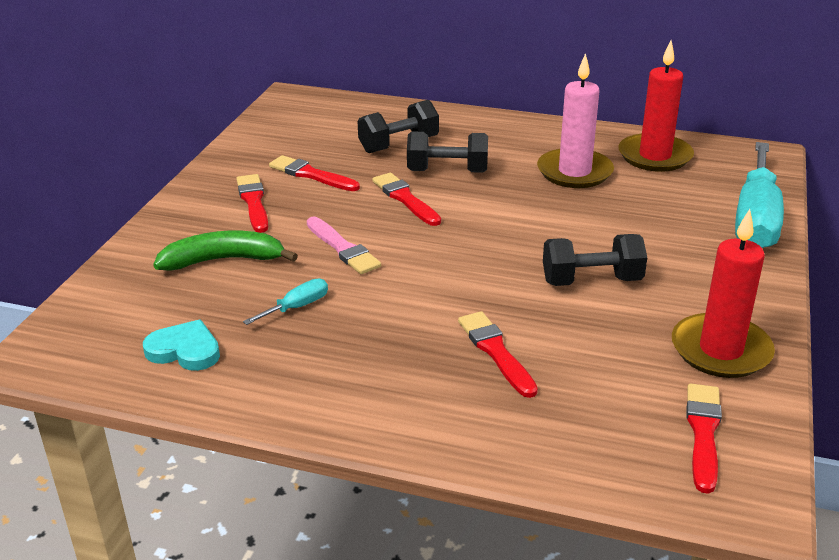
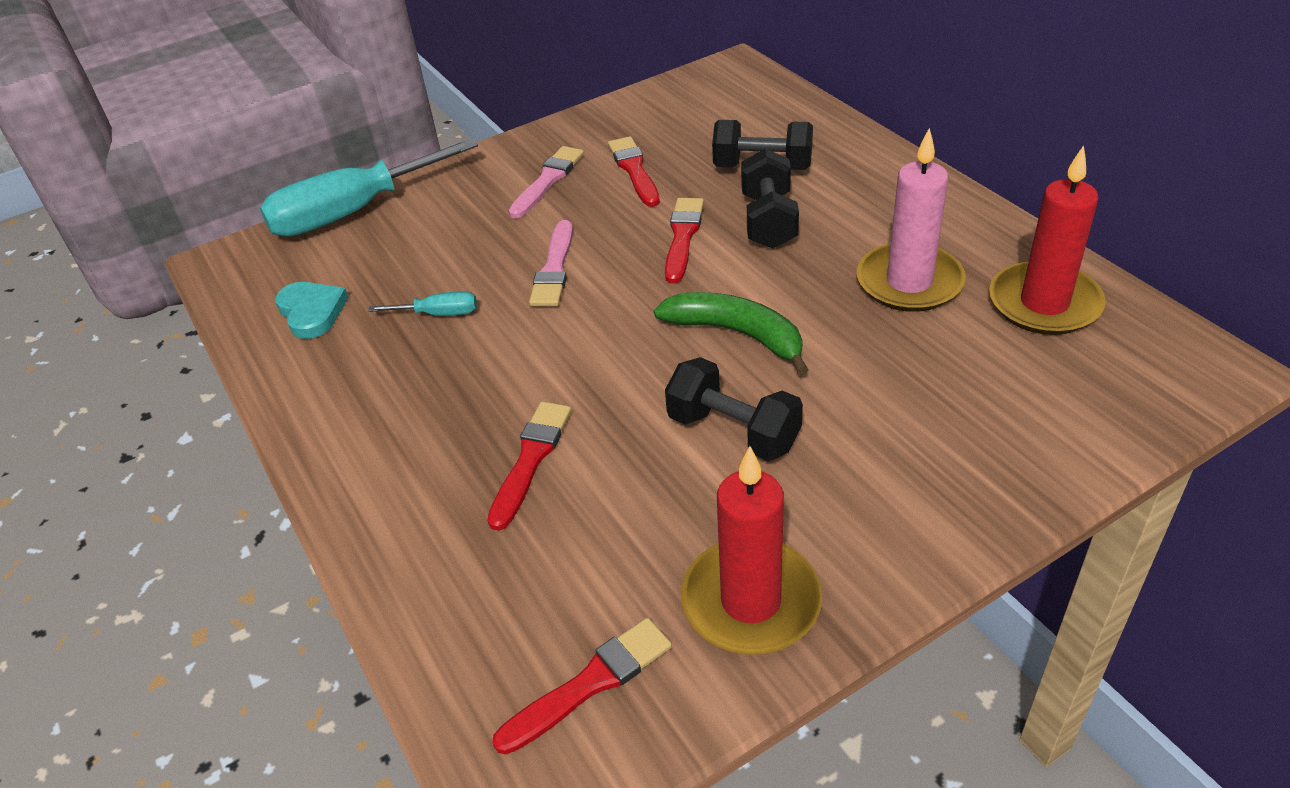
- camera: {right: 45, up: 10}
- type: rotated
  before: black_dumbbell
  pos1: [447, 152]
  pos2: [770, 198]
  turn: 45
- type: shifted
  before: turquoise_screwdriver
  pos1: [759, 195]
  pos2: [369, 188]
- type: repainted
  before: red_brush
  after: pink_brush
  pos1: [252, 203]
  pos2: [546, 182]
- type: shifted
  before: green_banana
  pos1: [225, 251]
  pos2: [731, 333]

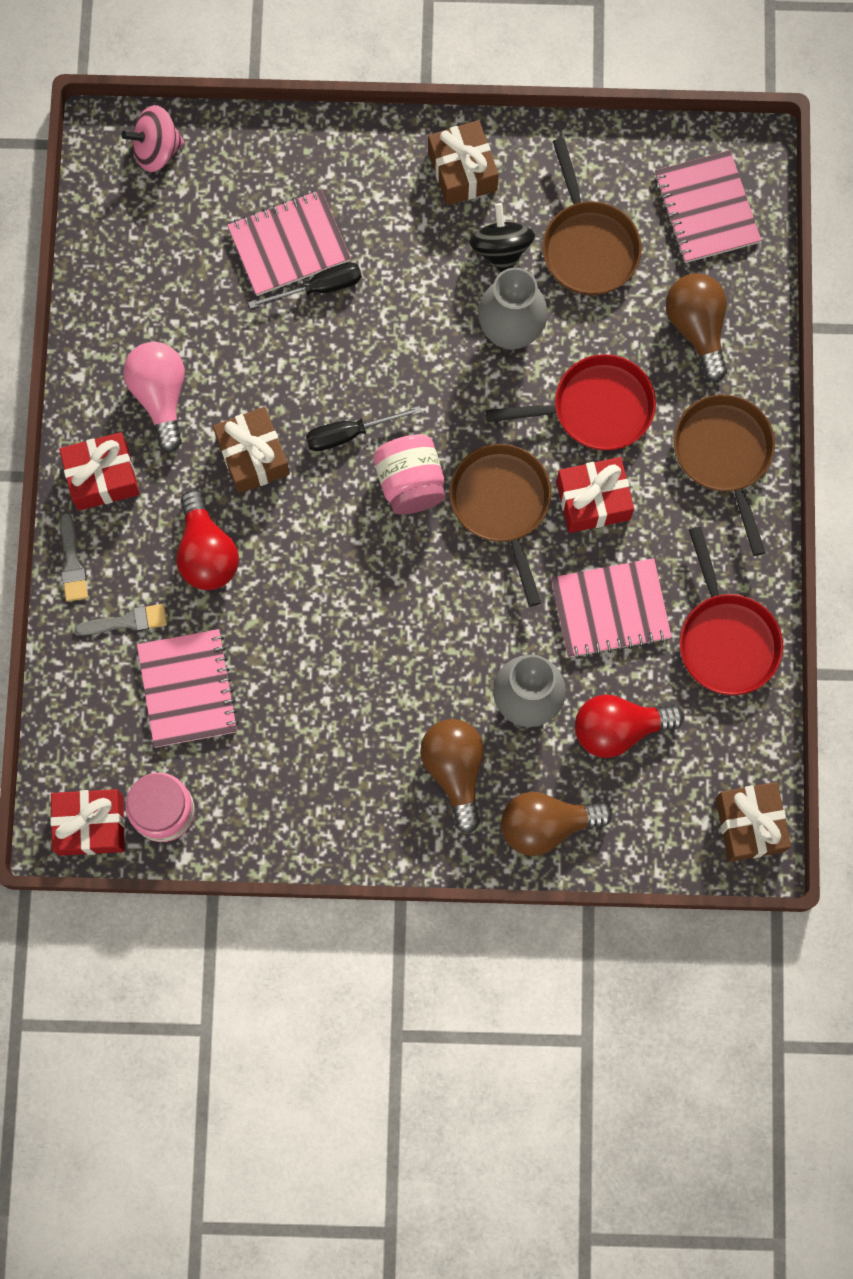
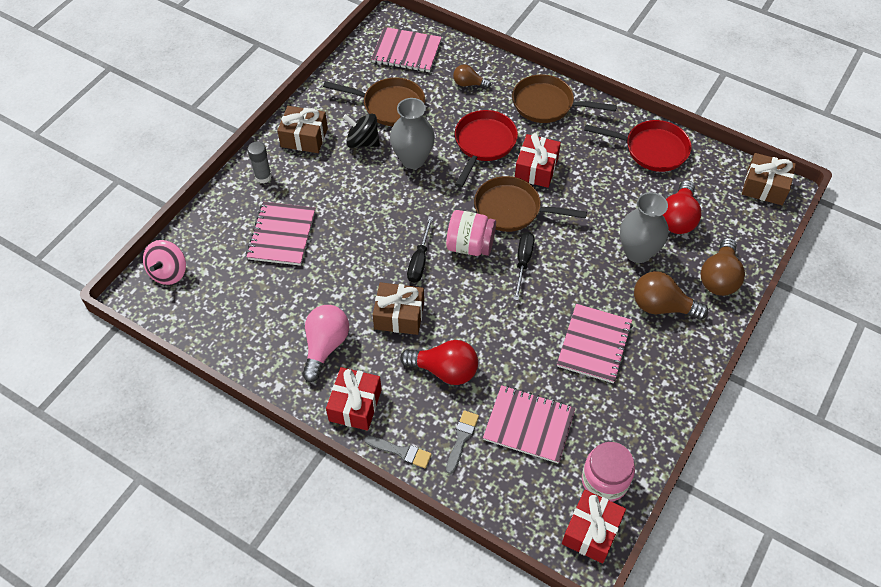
- camera: {right: -60, up: -20}
- type: shifted
  before: black_screwdriver
  pos1: [305, 285]
  pos2: [524, 266]
- type: scaled
  before: brown_light_bulb
  pos1: [696, 327]
  pos2: [472, 76]
  scale: 0.59
- type: rotated
  before: pink_light_bulb
  pos1: [154, 397]
  pos2: [325, 343]
  turn: 90
- type: shifted
  before: pink_notebook
  pos1: [611, 608]
  pos2: [595, 343]
- type: new
  after: grey_glue_stick
  pos2: [260, 162]

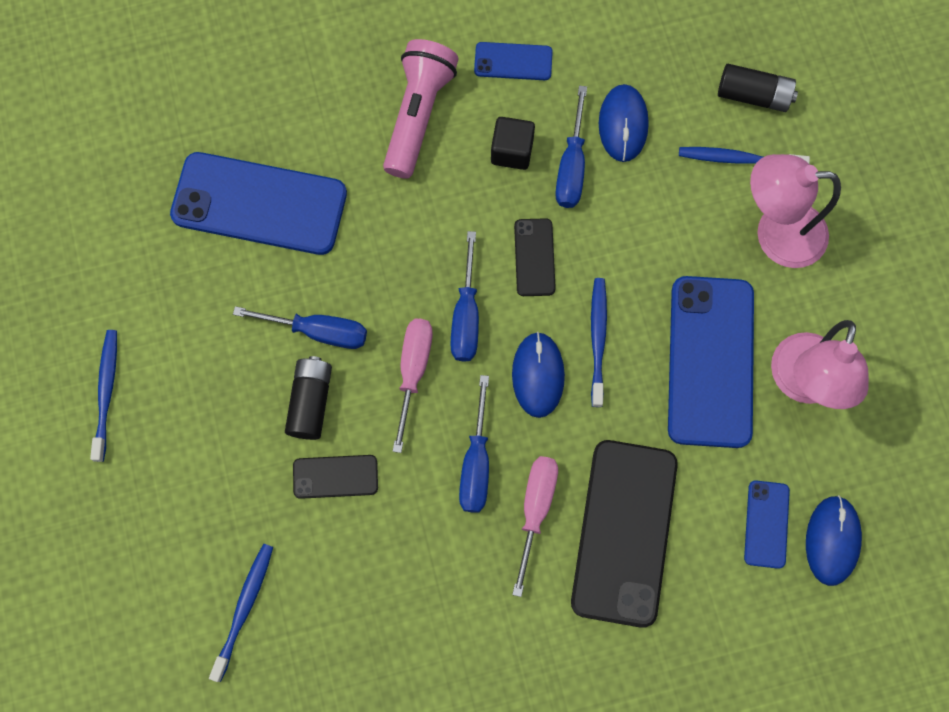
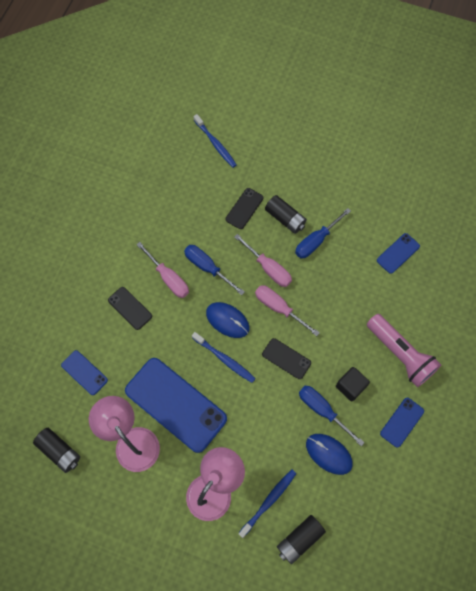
- camera: {right: 125, up: -5}
- type: scaled
  before: blue_phone
  pos1: [258, 203]
  pos2: [398, 253]
  scale: 0.48
- type: repainted
  before: blue_screwdriver
  after: pink_screwdriver
  pos1: [465, 296]
  pos2: [287, 310]
- type: gone
  before: blue_toothbrush
  pos1: [103, 396]
- type: scaled
  before: black_phone
  pos1: [624, 534]
  pos2: [130, 308]
  scale: 0.48
- type: gone
  before: blue_mouse
  pos1: [834, 540]
- type: new
  after: black_battery
  pos2: [56, 450]

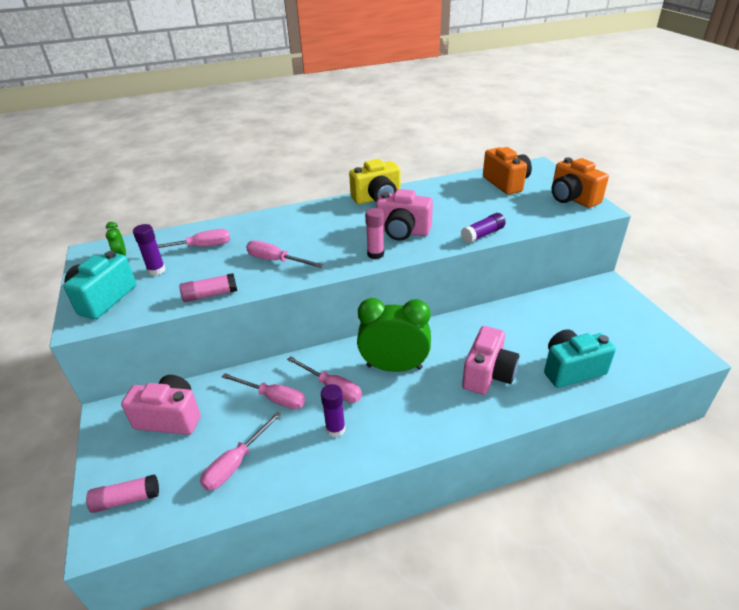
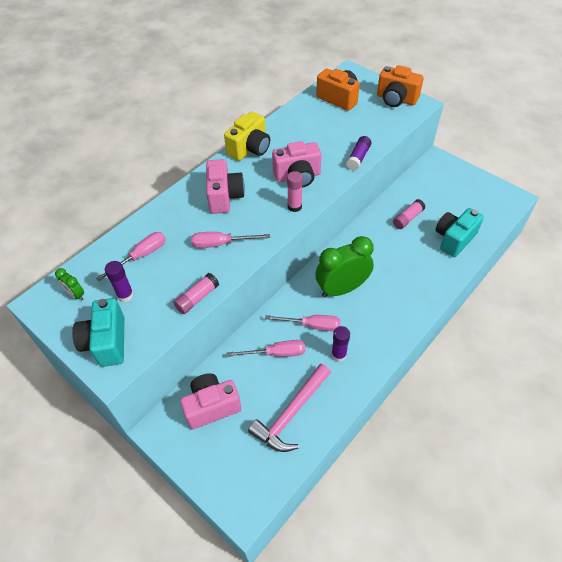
- camera: {right: -30, up: 15}
- type: shifted
  before: pink_camera
  pos1: [490, 360]
  pos2: [225, 186]
- type: swapped
  before: pink_screwdriver
  after: pink_hammer
  pos1: [241, 451]
  pos2: [289, 408]
- type: shifted
  before: pink_glue_stick
  pos1: [122, 493]
  pos2: [409, 214]

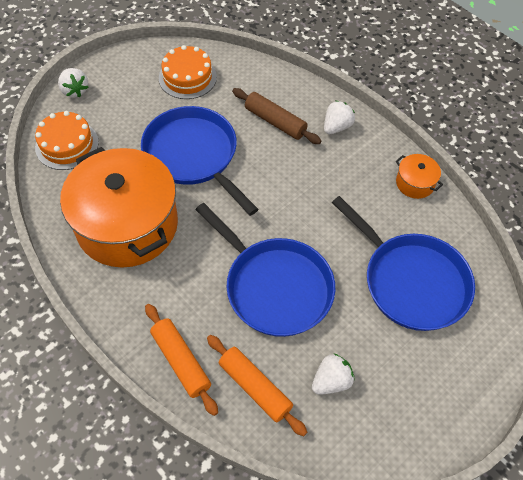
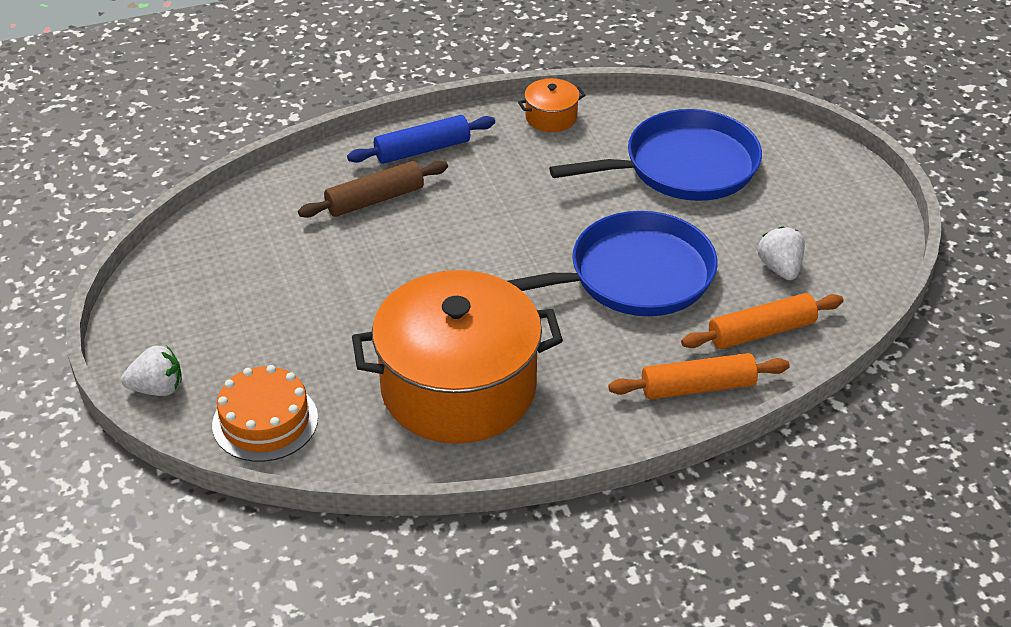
- camera: {right: -65, up: -15}
- type: gone
  before: orange_cake
  pos1: [188, 72]
- type: swapped
  before: white_strawberry
  after: blue_rolling_pin
  pos1: [339, 117]
  pos2: [421, 139]
- type: gone
  before: blue_pan
  pos1: [199, 161]

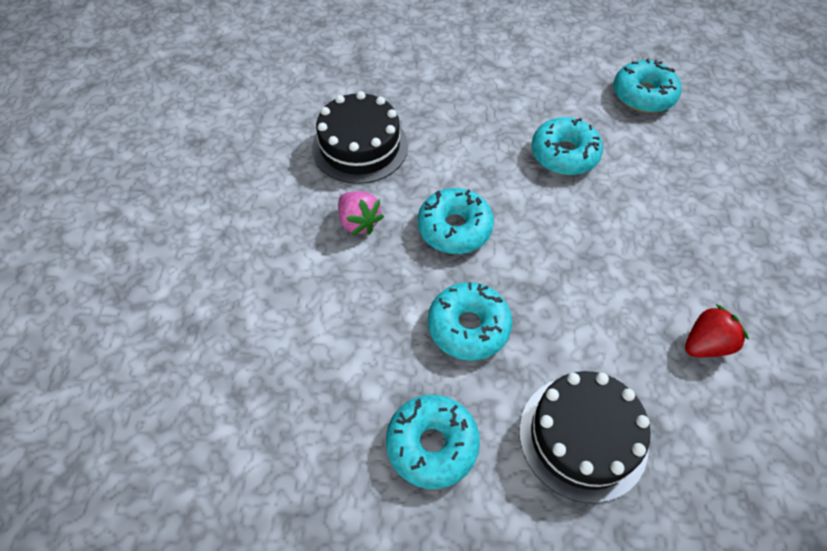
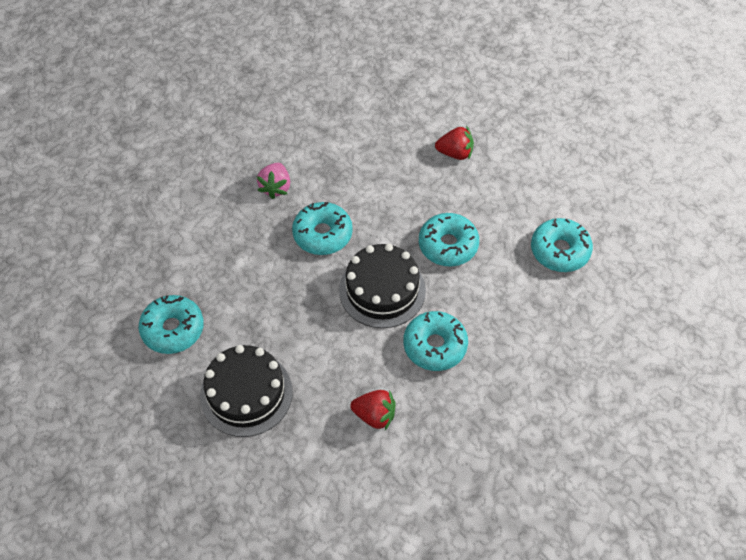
- camera: {right: 45, up: 0}
- type: shifted
  before: black_cake
  pos1: [360, 137]
  pos2: [382, 286]
- type: shifted
  before: turquoise_donut
  pos1: [470, 321]
  pos2: [435, 341]
- type: new
  after: red_strawberry
  pos2: [454, 143]

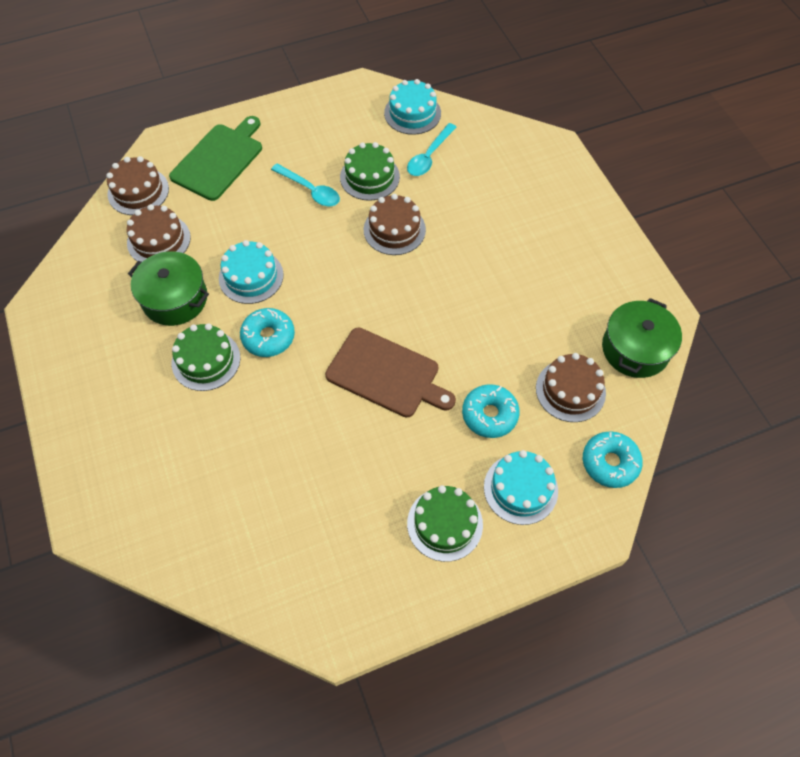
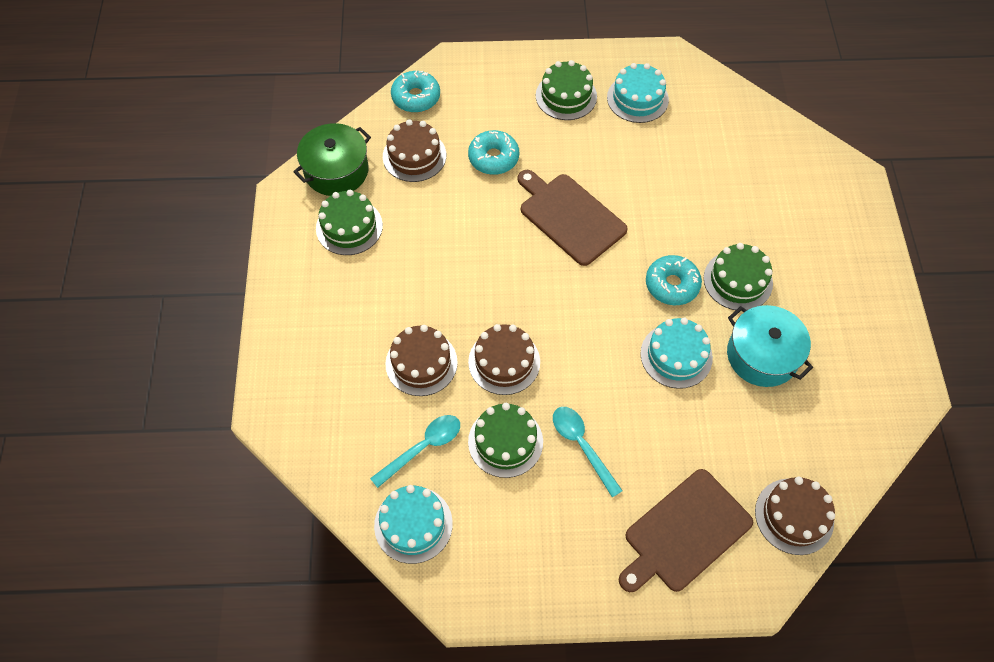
- camera: {right: -160, up: 0}
- type: repainted
  before: green_cutting_board
  after: brown_cutting_board
  pos1: [215, 158]
  pos2: [686, 530]
- type: shifted
  before: brown_cake
  pos1: [159, 233]
  pos2: [421, 360]
- type: repainted
  before: green_pot
  after: turquoise_pot
  pos1: [168, 288]
  pos2: [770, 346]
- type: shifted
  before: turquoise_cake
  pos1: [521, 487]
  pos2: [638, 93]
- type: new
  after: green_cake
  pos2: [349, 222]

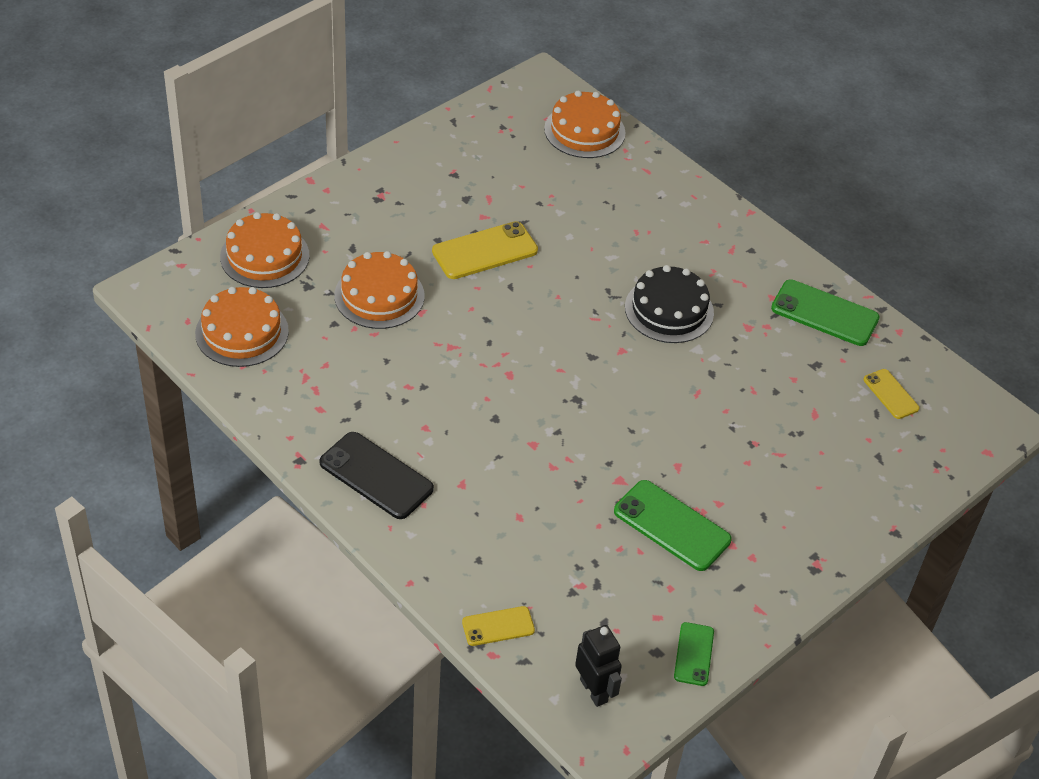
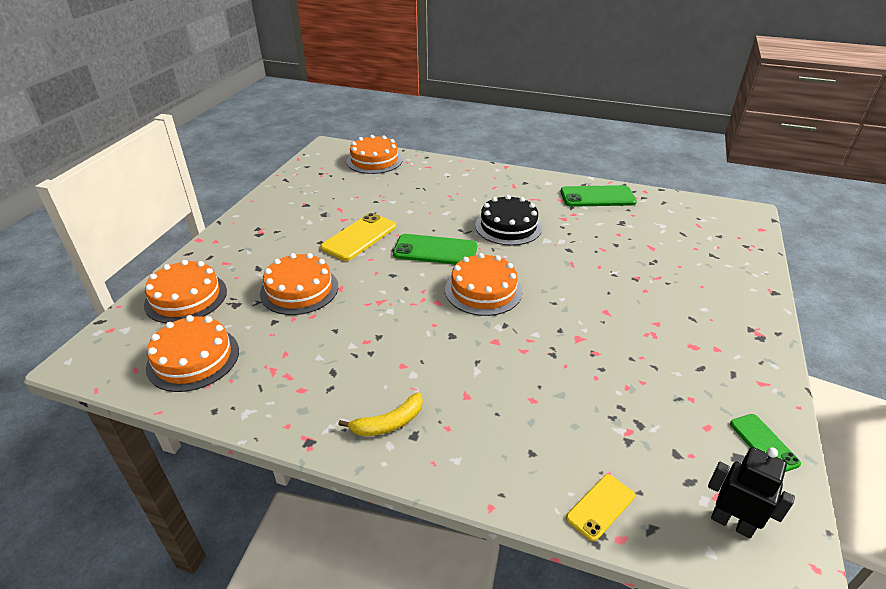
- camera: {right: -25, up: -10}
- type: gone
  before: yellow_phone
  pos1: [891, 394]
- type: swapped
  before: black_phone
  after: yellow_banana
  pos1: [376, 475]
  pos2: [380, 414]
- type: shifted
  before: green_phone
  pos1: [673, 525]
  pos2: [435, 249]
- type: new
  after: orange_cake
  pos2: [483, 284]

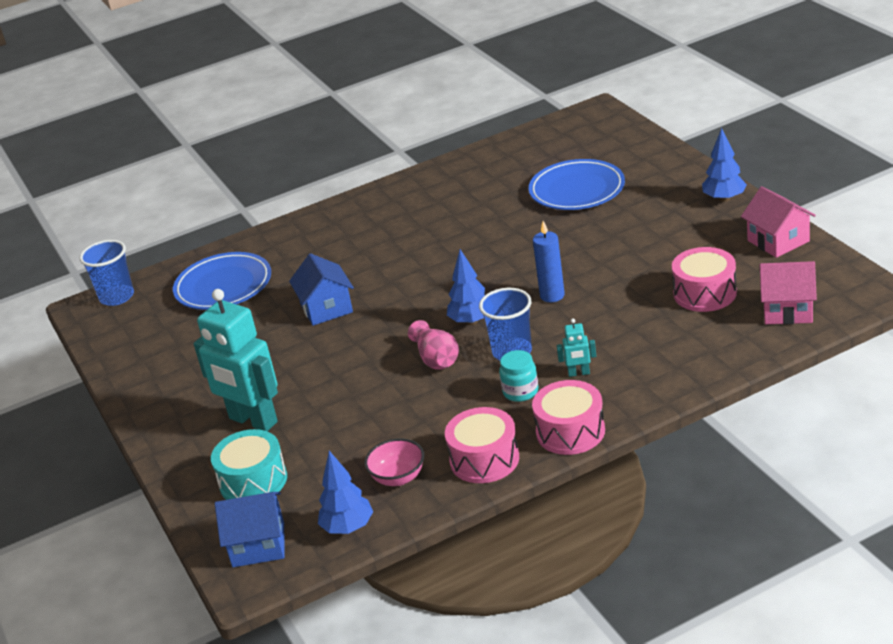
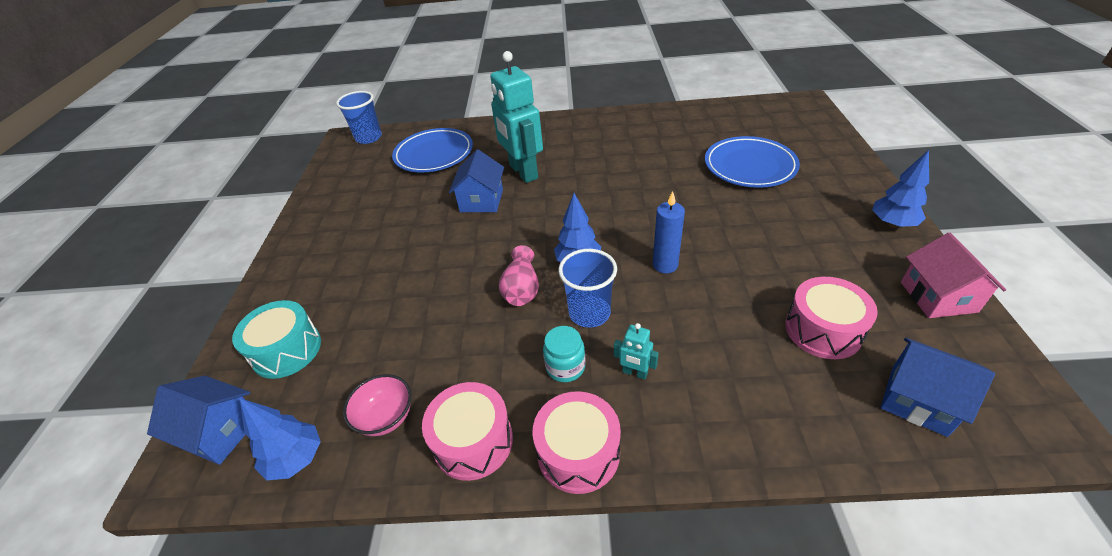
- camera: {right: 25, up: 10}
- type: repainted
  before: pink_house
  after: blue_house
  pos1: [788, 292]
  pos2: [938, 387]
- type: shifted
  before: turquoise_robot
  pos1: [236, 360]
  pos2: [516, 117]

